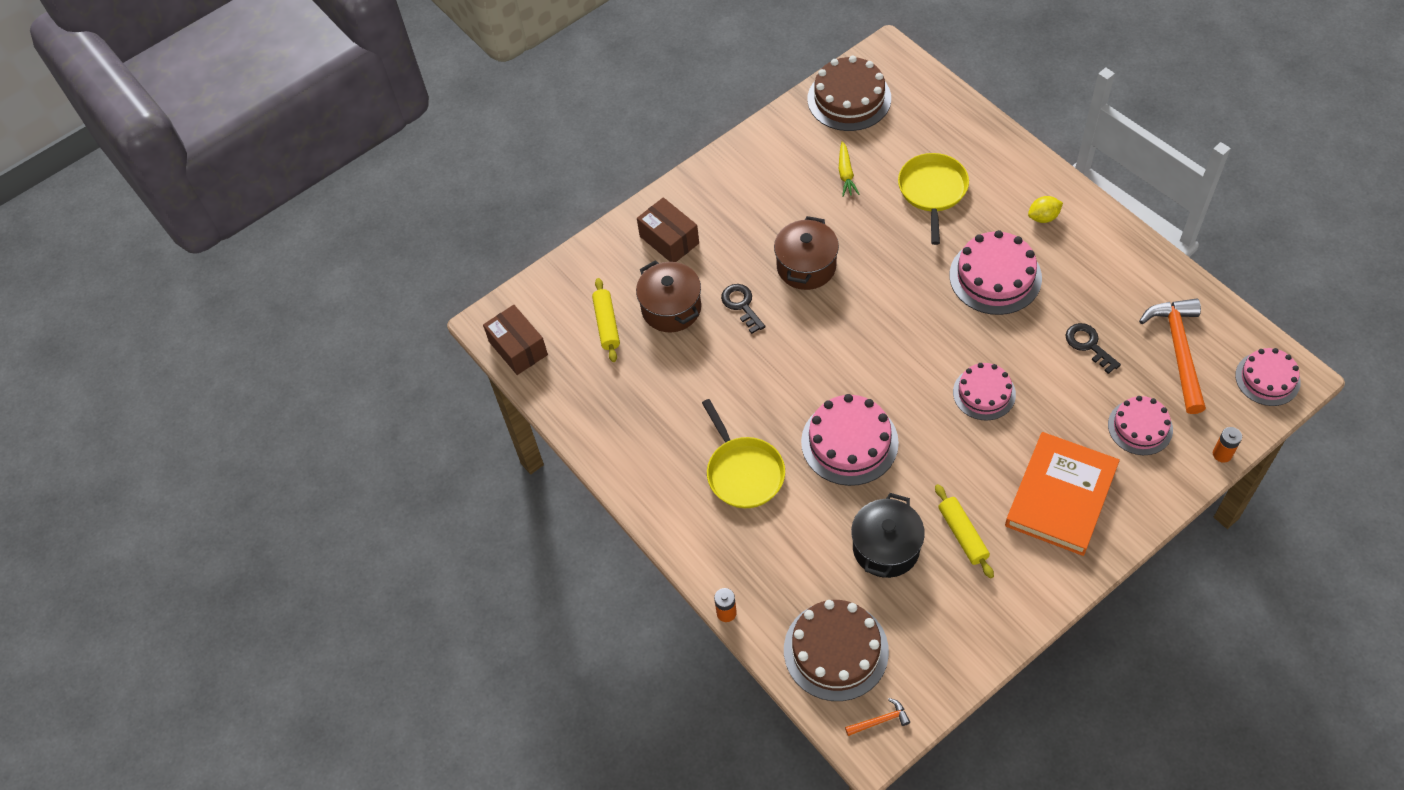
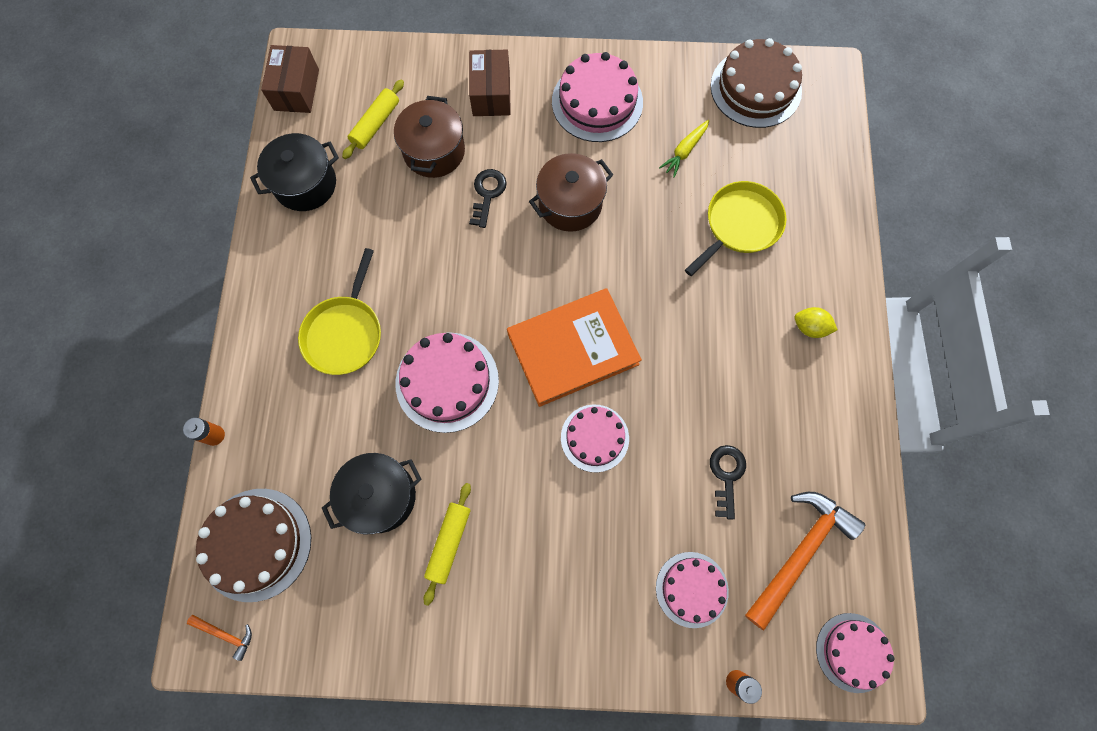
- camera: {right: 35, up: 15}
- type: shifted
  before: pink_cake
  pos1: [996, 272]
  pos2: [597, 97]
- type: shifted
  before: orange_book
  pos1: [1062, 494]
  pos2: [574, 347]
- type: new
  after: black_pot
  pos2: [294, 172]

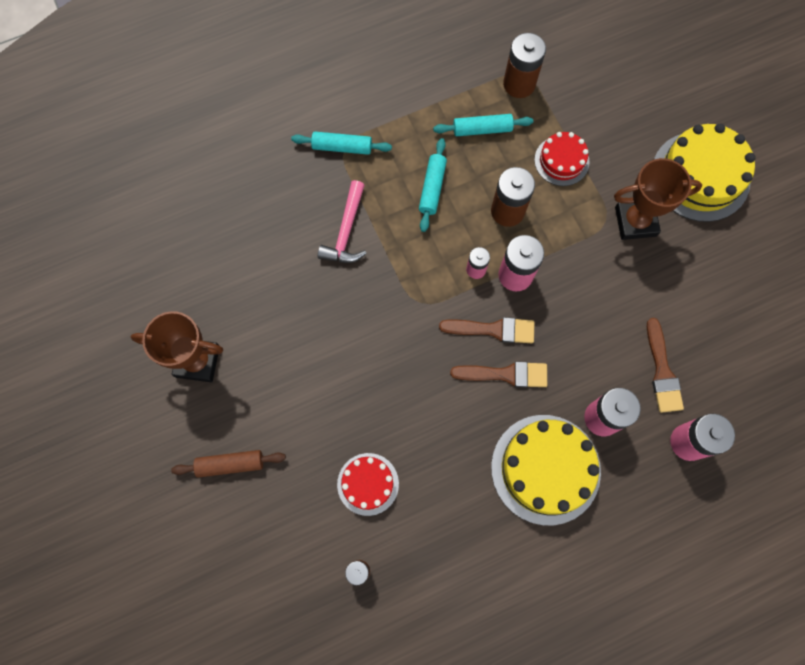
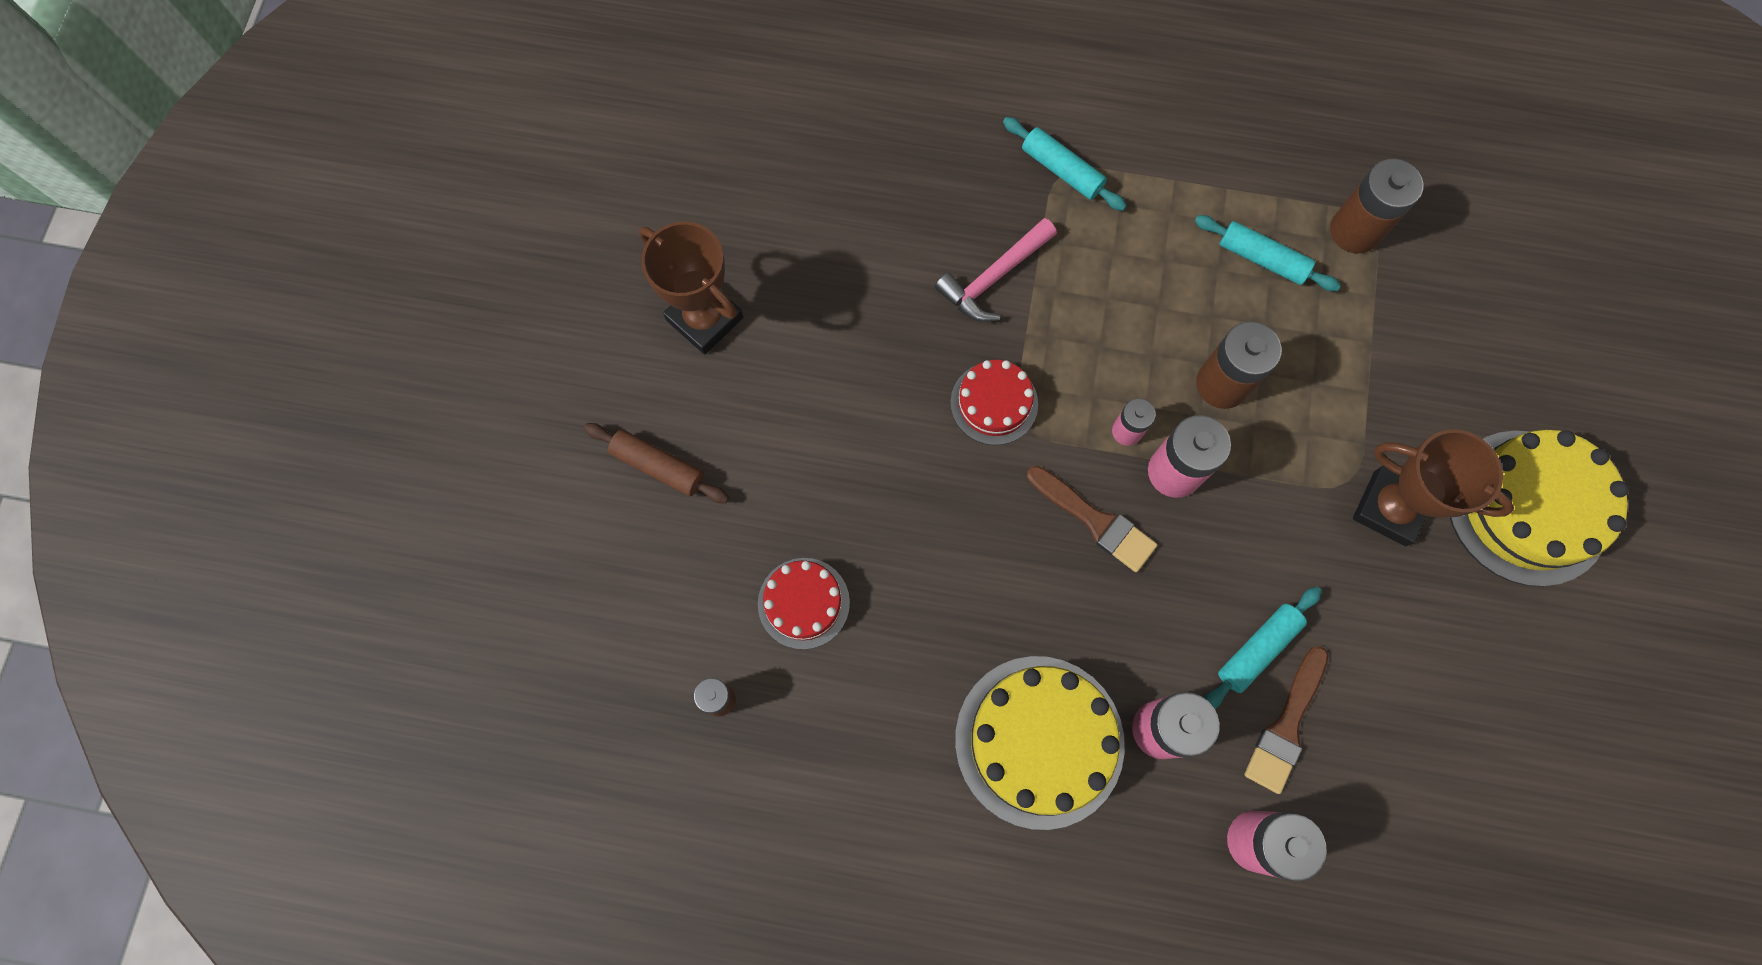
- camera: {right: 35, up: 0}
- type: shifted
  before: red_cake
  pos1: [562, 159]
  pos2: [994, 402]
- type: shifted
  before: turquoise_rolling_pin
  pos1: [433, 185]
  pos2: [1263, 648]
- type: gone
  before: brown_brush
  pos1: [498, 374]

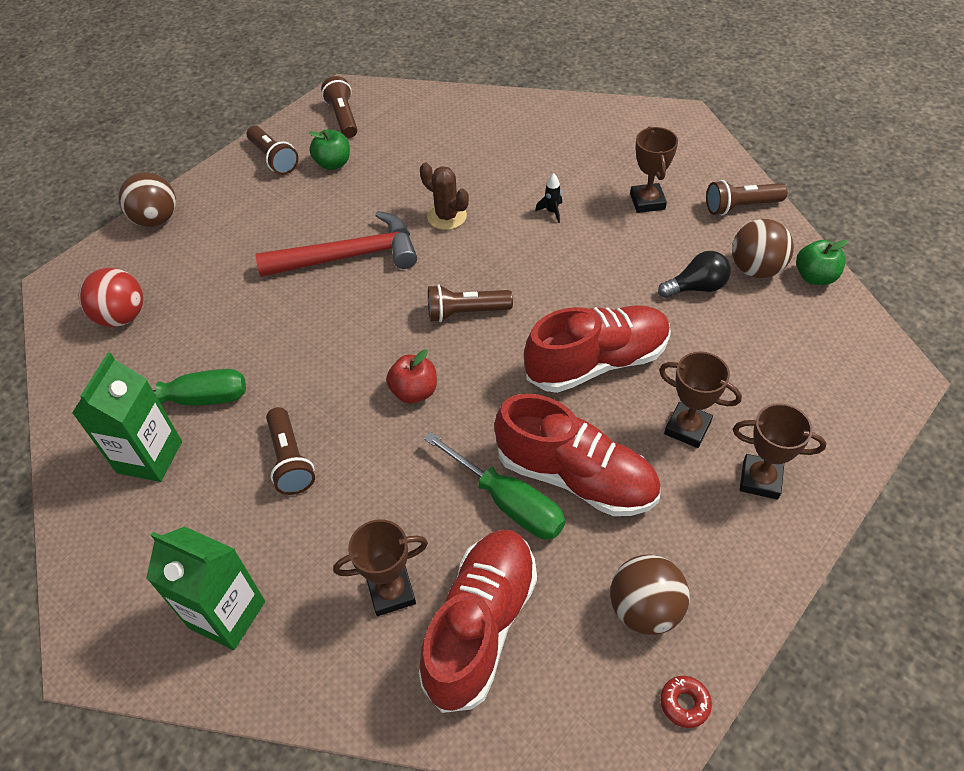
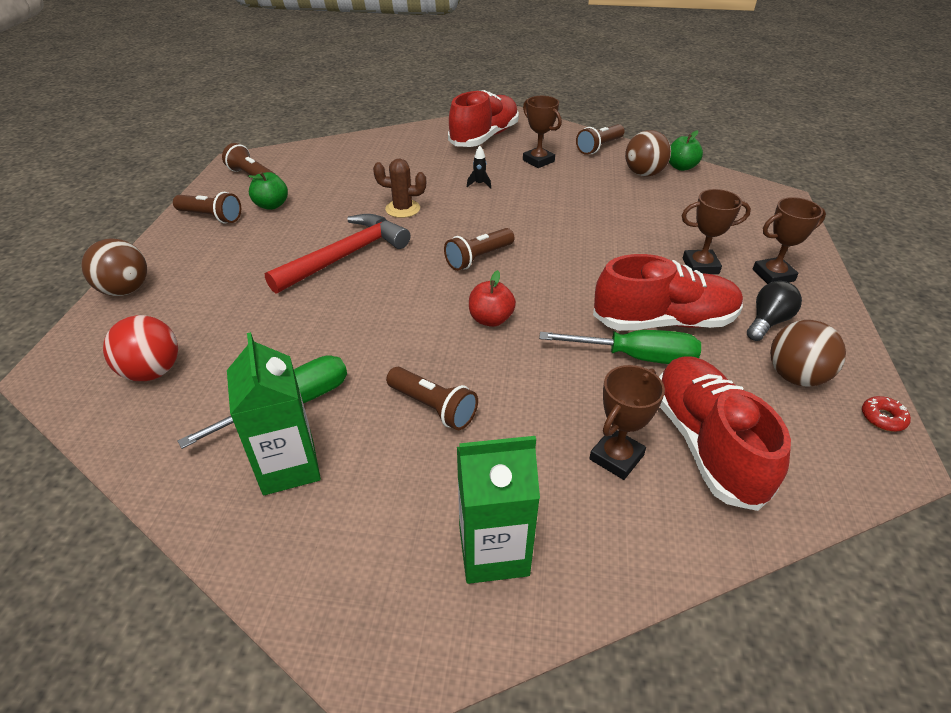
- camera: {right: -35, up: -10}
- type: shifted
  before: black_light_bulb
  pos1: [694, 274]
  pos2: [774, 311]
- type: shifted
  before: red_shoe
  pos1: [597, 349]
  pos2: [483, 118]

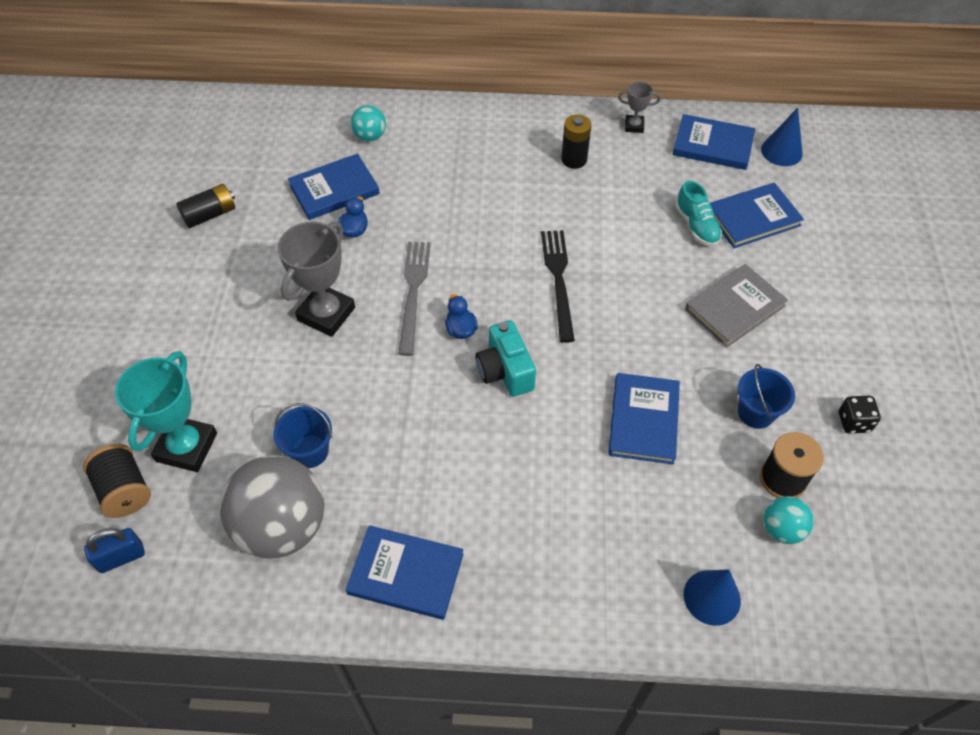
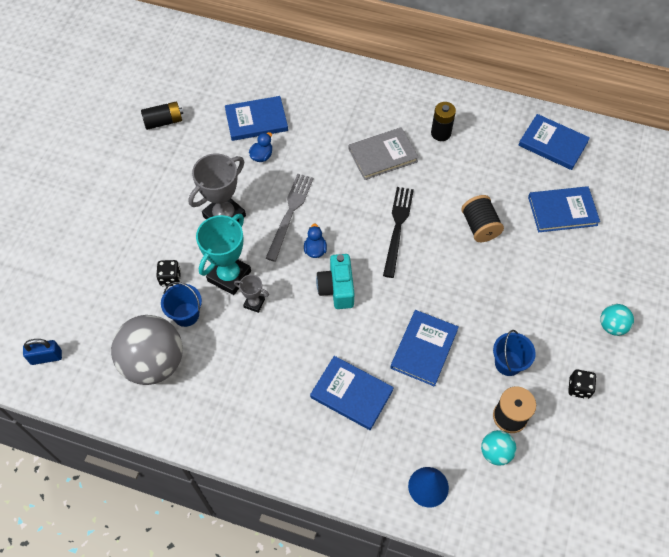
- camera: {right: 15, up: 5}
- type: shifted
  before: grey_trophy
  pos1: [639, 107]
  pos2: [251, 294]
- type: shifted
  before: turquoise_ball
  pos1: [368, 123]
  pos2: [617, 320]
- type: gone
  before: blue_cone
  pos1: [782, 137]
- type: gone
  before: turquoise_shoe
  pos1: [698, 213]
- type: shifted
  before: grey_book
  pos1: [736, 305]
  pos2: [384, 153]
- type: shifted
  before: turquoise_trophy
  pos1: [166, 411]
  pos2: [223, 254]
- type: shifted
  before: black_spool
  pos1: [117, 481]
  pos2: [482, 218]
- type: shifted
  before: blue_book
  pos1: [405, 572]
  pos2: [352, 393]
- type: new
  after: black_dice
  pos2: [168, 273]

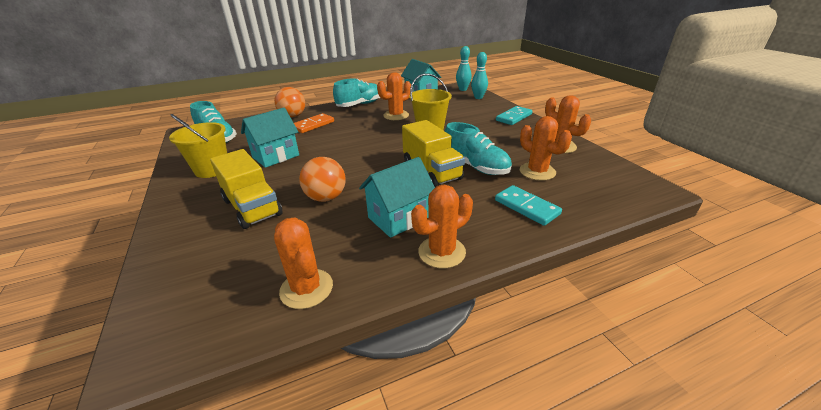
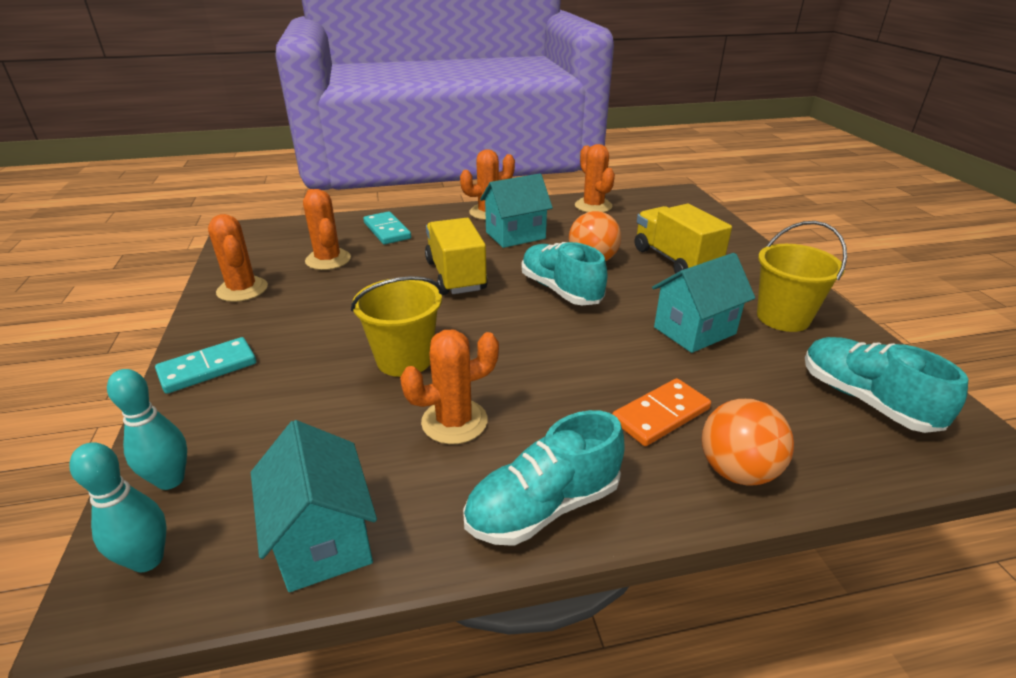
- camera: {right: -170, up: 0}
- type: shifted
  before: turquoise_shoe
  pos1: [478, 148]
  pos2: [565, 273]

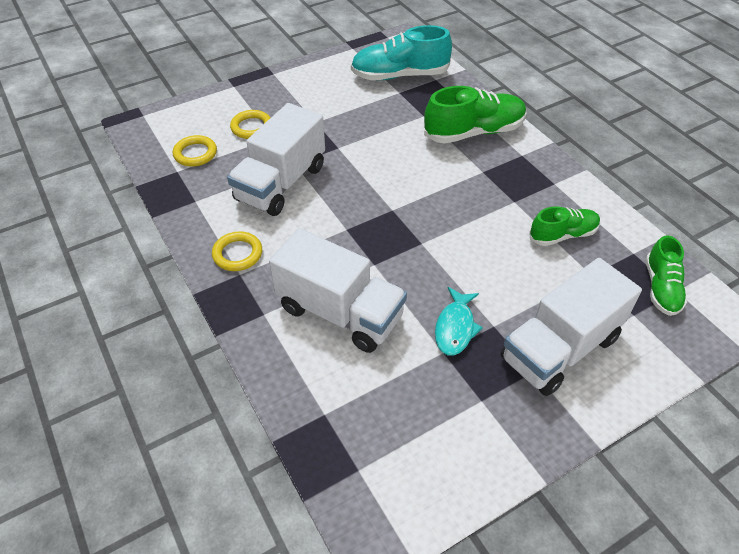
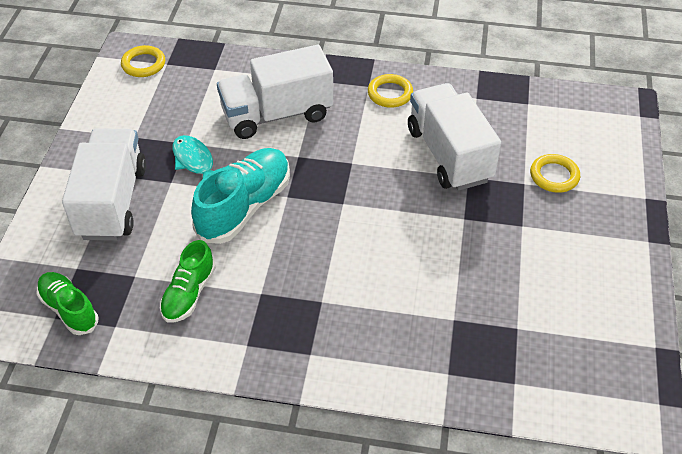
- camera: {right: 130, up: 0}
- type: shifted
  before: turquoise_shoe
  pos1: [401, 52]
  pos2: [240, 196]
- type: gone
  before: green_shoe
  pos1: [475, 115]
- type: shifted
  before: yellow_ring
  pos1: [195, 151]
  pos2: [143, 61]

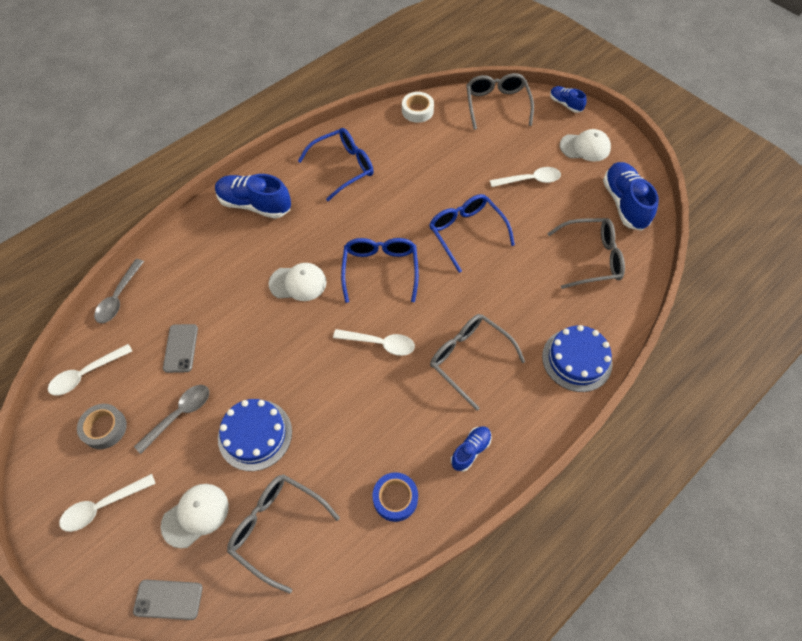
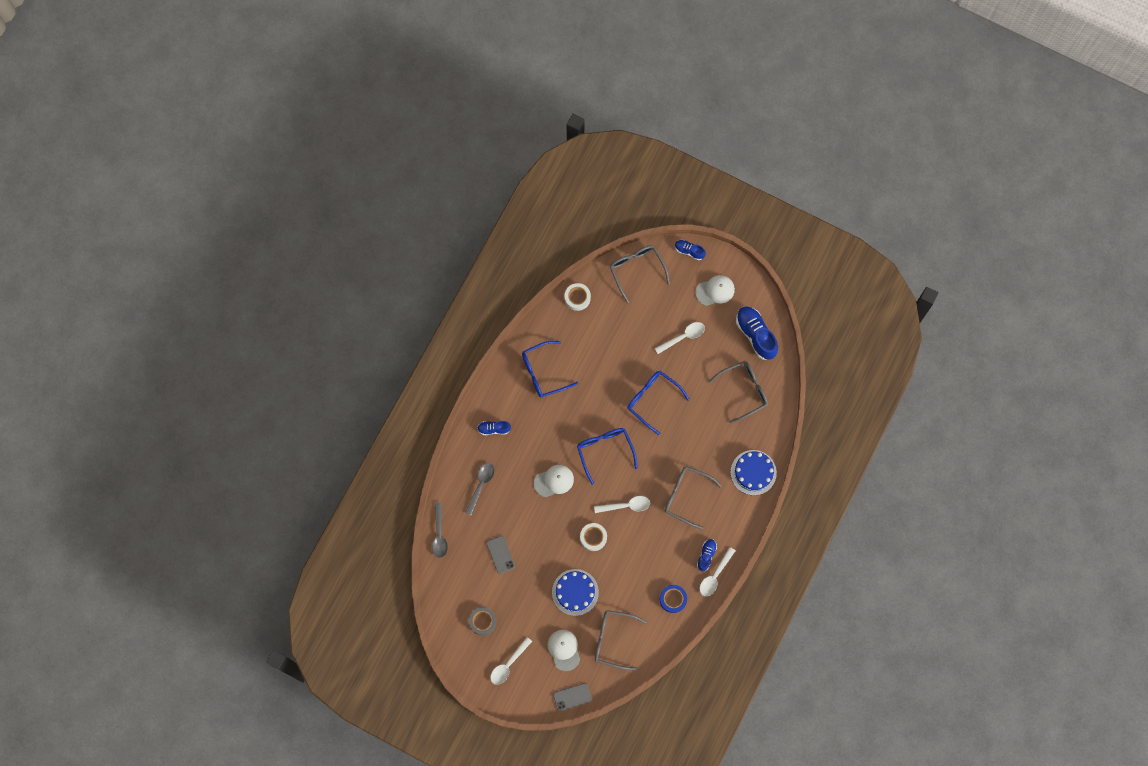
- camera: {right: -20, up: 15}
- type: rotated
  before: blue_glasses
  pos1: [336, 164]
  pos2: [550, 369]
  turn: -150
- type: scaled
  before: blue_shoe
  pos1: [253, 196]
  pos2: [494, 428]
  scale: 0.55
- type: shifted
  before: white_spoon
  pos1: [90, 369]
  pos2: [717, 571]
- type: shifted
  before: grey_spoon
  pos1: [171, 419]
  pos2: [479, 489]
- type: rotated
  before: white_cap
  pos1: [195, 516]
  pos2: [564, 650]
  turn: -45
- type: new
  after: white_tape
  pos2: [593, 537]

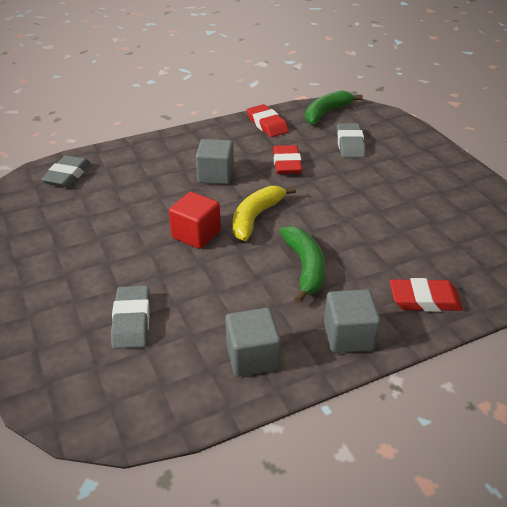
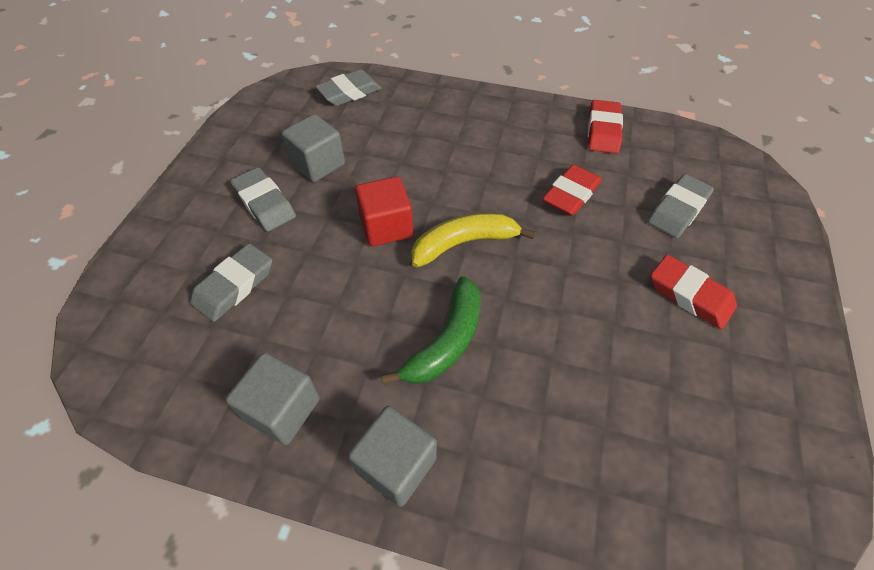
- camera: {right: 40, up: 15}
- type: gone
  before: green_banana
  pos1: [334, 108]
- type: shifted
  before: grey_cube
  pos1: [215, 161]
  pos2: [313, 148]
- type: shifted
  before: red_eraser
  pos1: [426, 295]
  pos2: [693, 291]
- type: new
  after: grey_eraser
  pos2: [263, 199]

